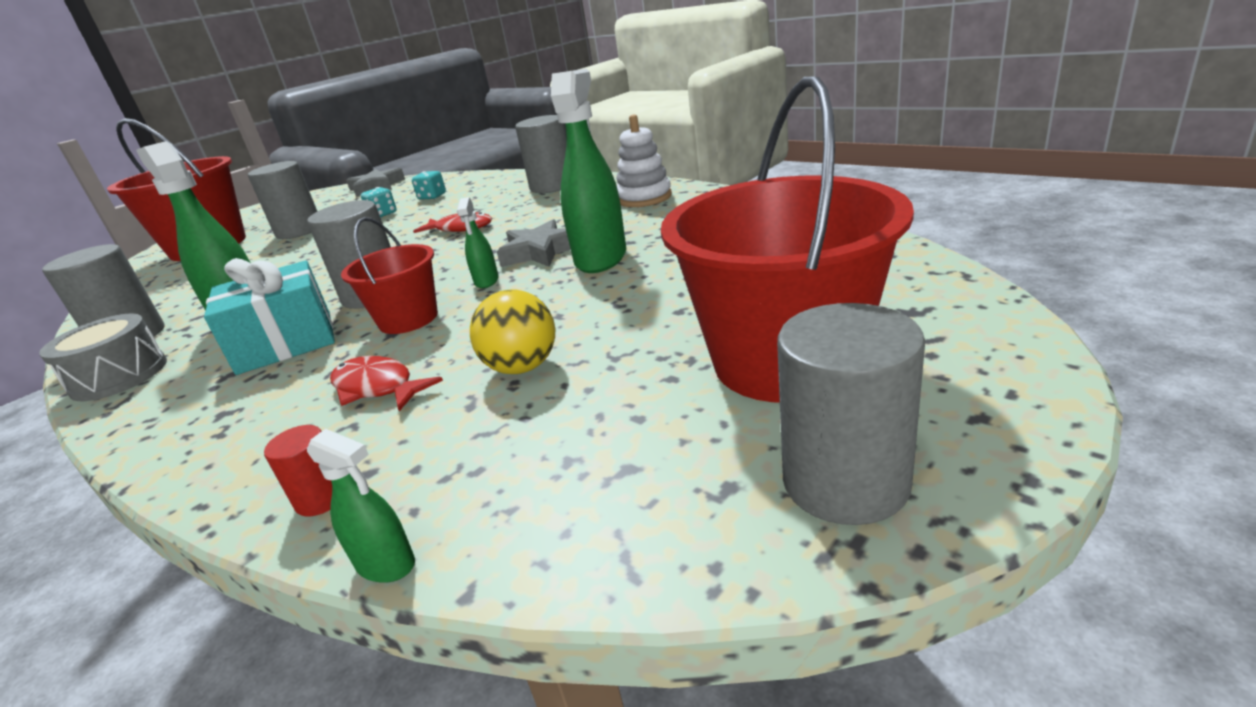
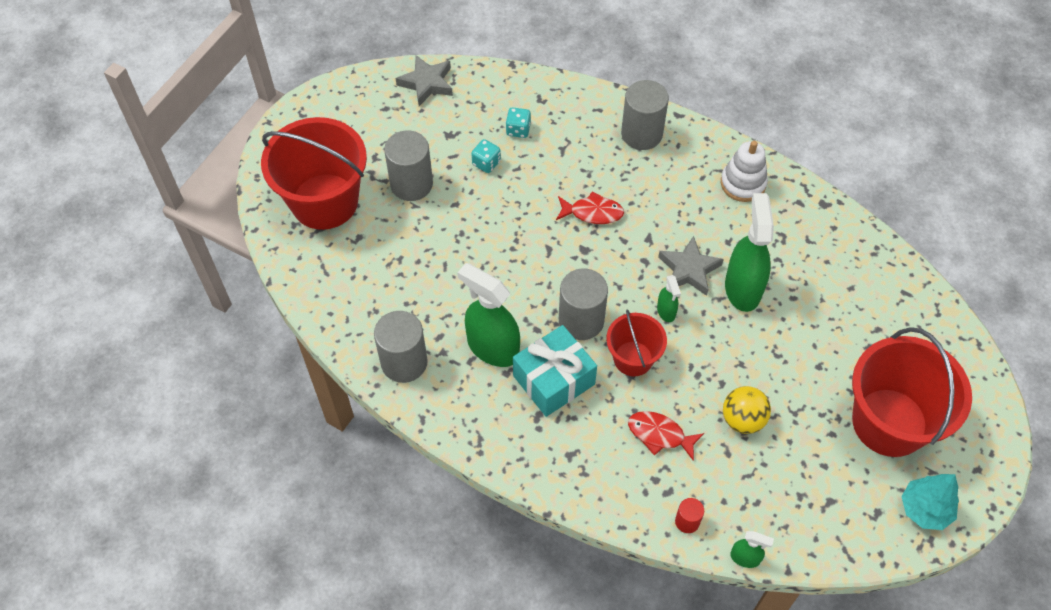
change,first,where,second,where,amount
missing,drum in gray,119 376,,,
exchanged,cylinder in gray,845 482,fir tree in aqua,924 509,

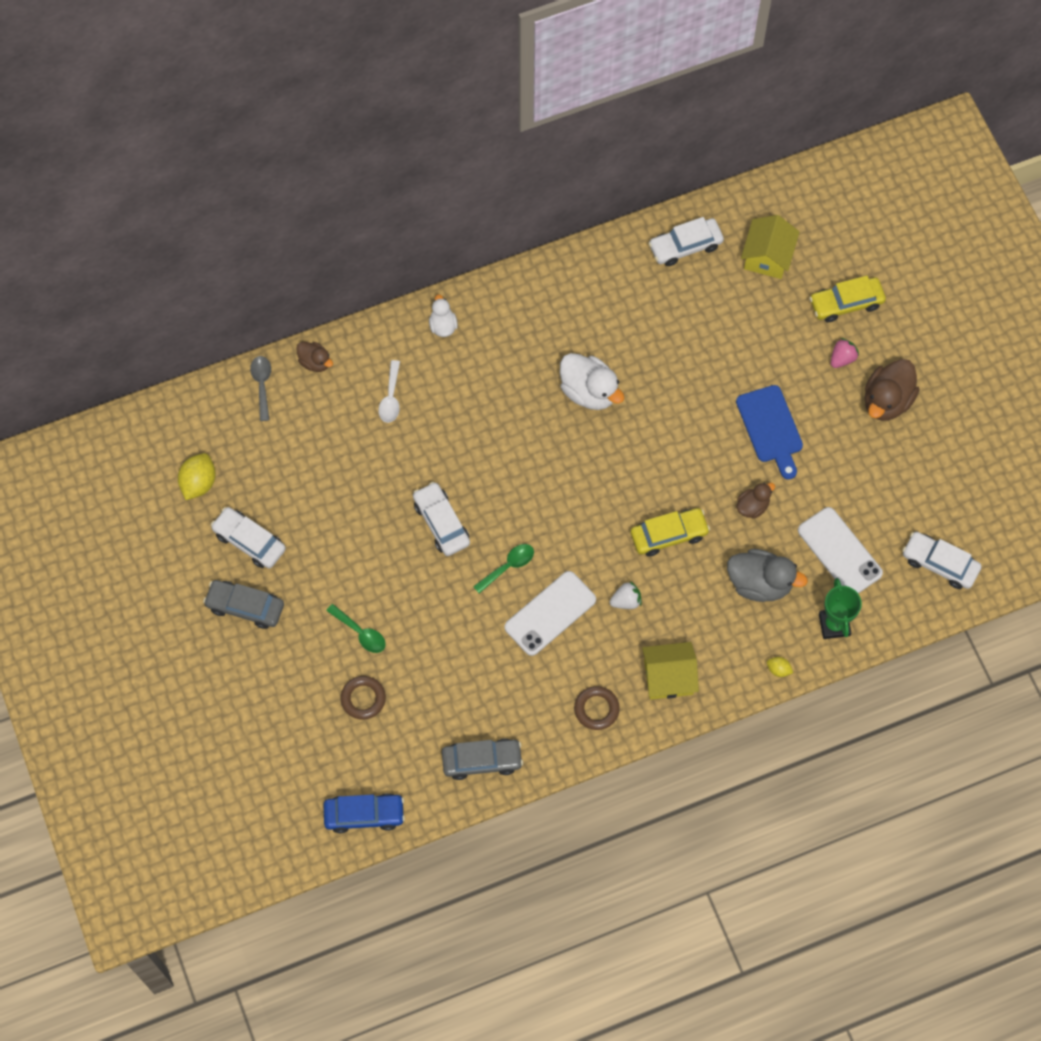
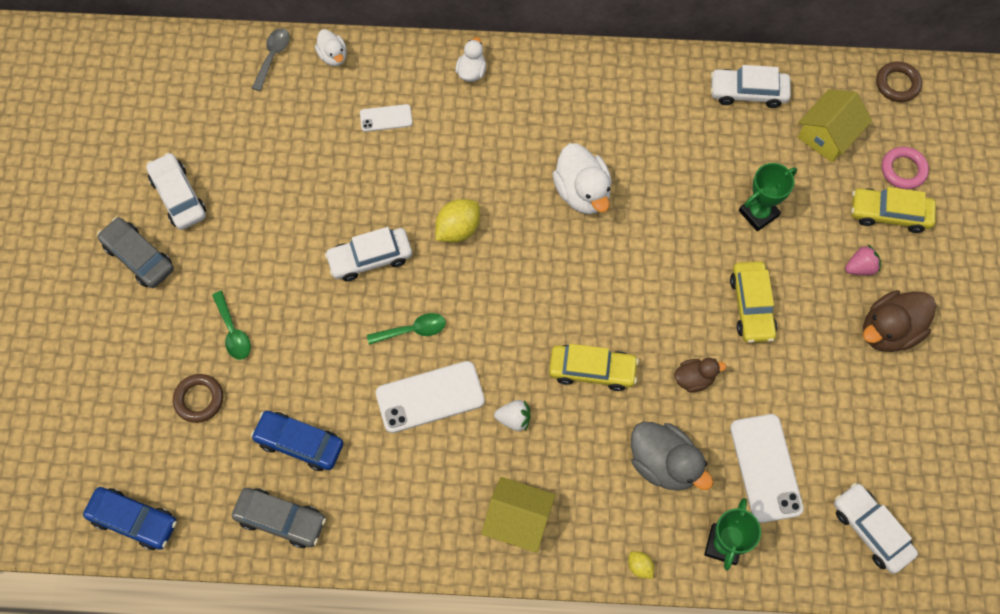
change,first,where,second,where,amount
relocated,toy lemon in bright yellow,198 483,,458 229,
colour,rubber duck in dark brown,315 362,rubber duck in pure white,333 56,
exchanged,spoon in pure white,391 398,mobile phone in pure white,386 118,
spun,automobile in pure white,441 523,,370 258,105 degrees counterclockwise
relocated,hoop in dark brown,596 709,,897 84,
exchanged,chopping board in cobalt,770 428,automobile in bright yellow,751 306,
appeared,,,automobile in cobalt,299 443,
appeared,,,award cup in green,758 213,
appeared,,,hoop in rosy,903 170,

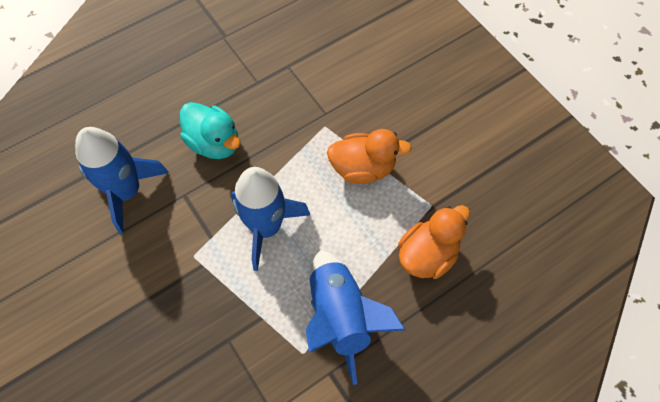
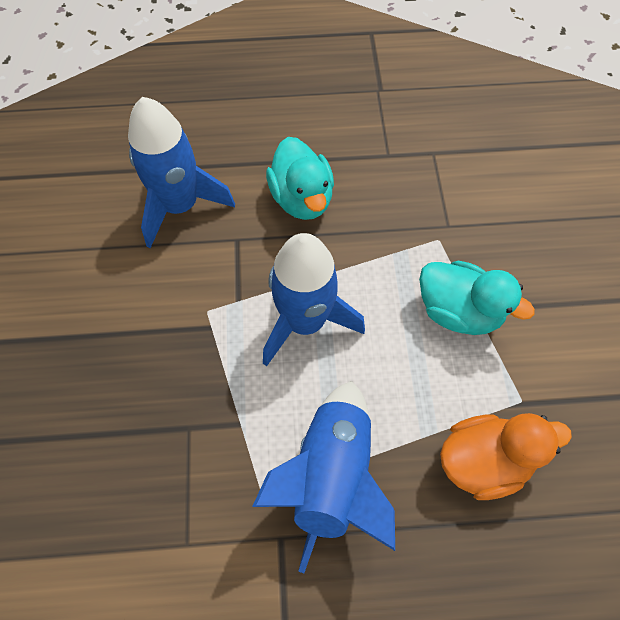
change,first,where,second,where,amount
colour,rubber duck in bright orange,363 168,rubber duck in aqua,458 311,

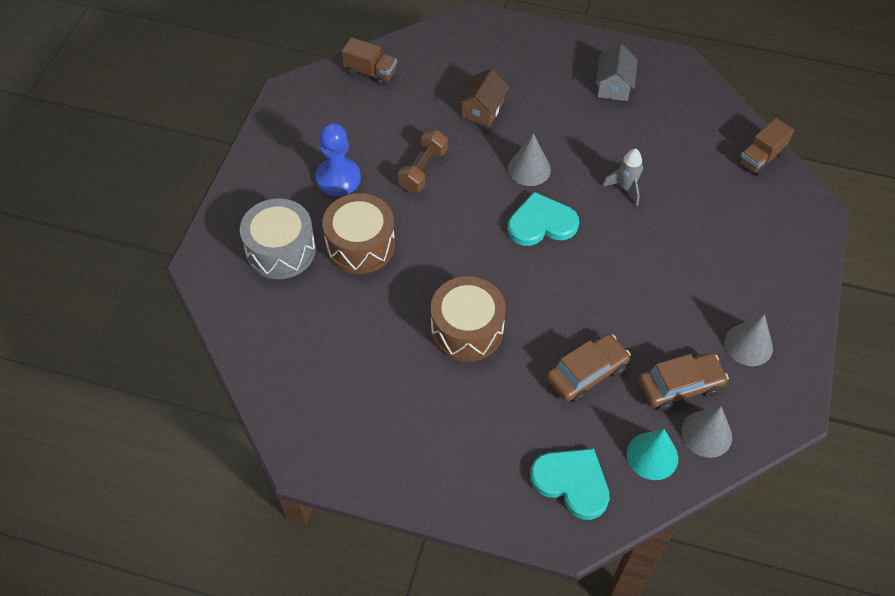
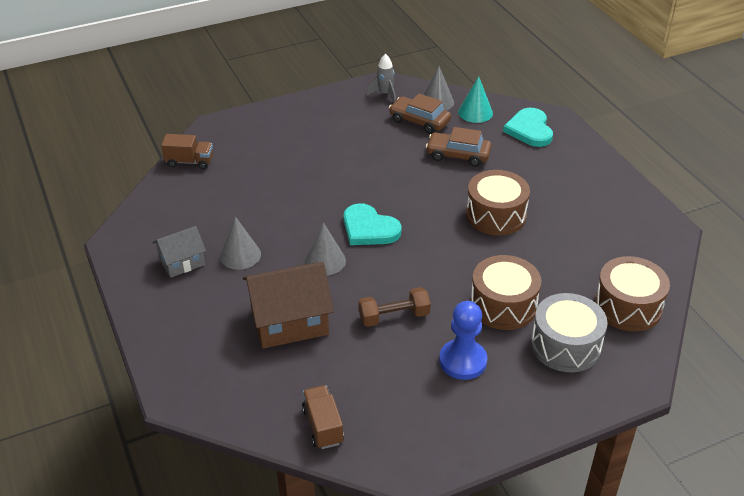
change,first,where,second,where,amount
size,house in dark brown,482 109,,289 322,x1.72
relocated,spaceship in gray,626 188,,385 94,
relocated,cone in gray,748 345,,240 255,
appeared,,,drum in dark brown,627 306,

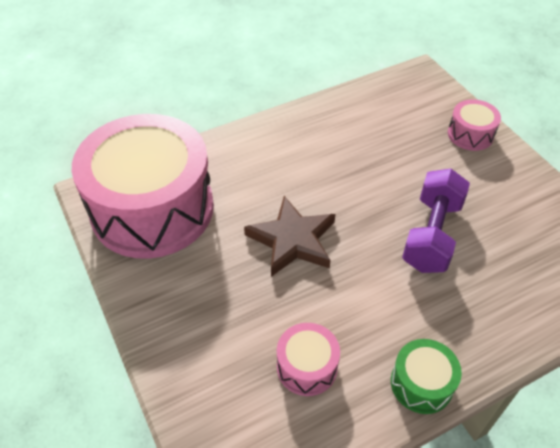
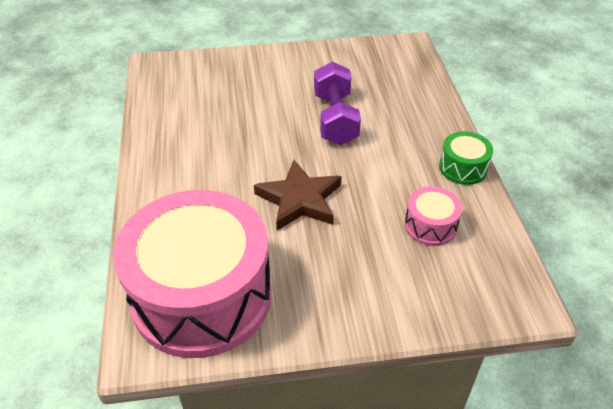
change,first,where,second,where,amount
spun,hand weight in violet,431 235,,335 119,45 degrees clockwise
missing,drum in rosy,470 134,,,

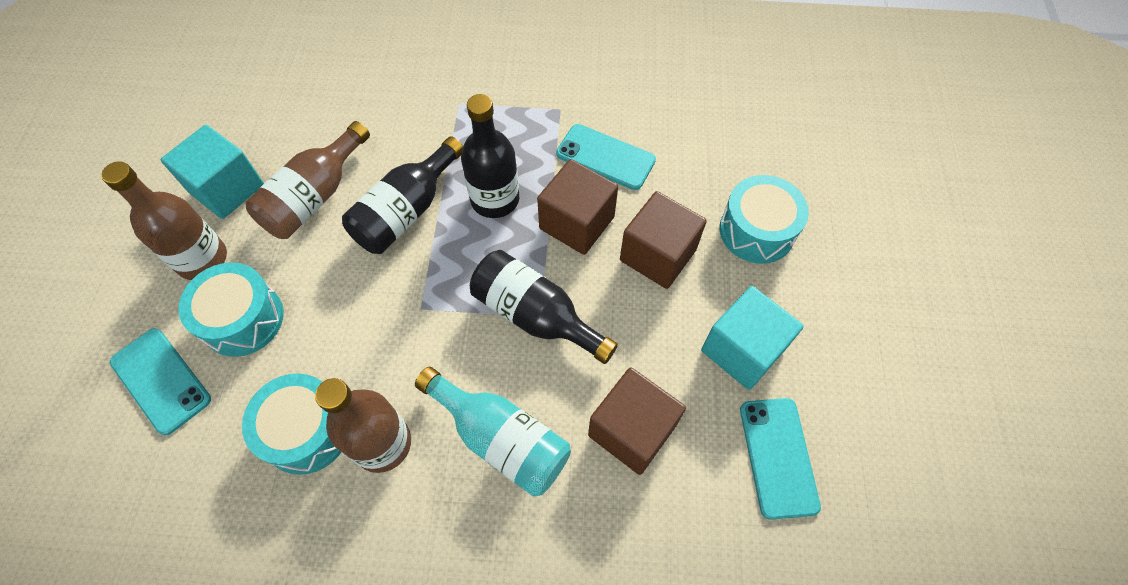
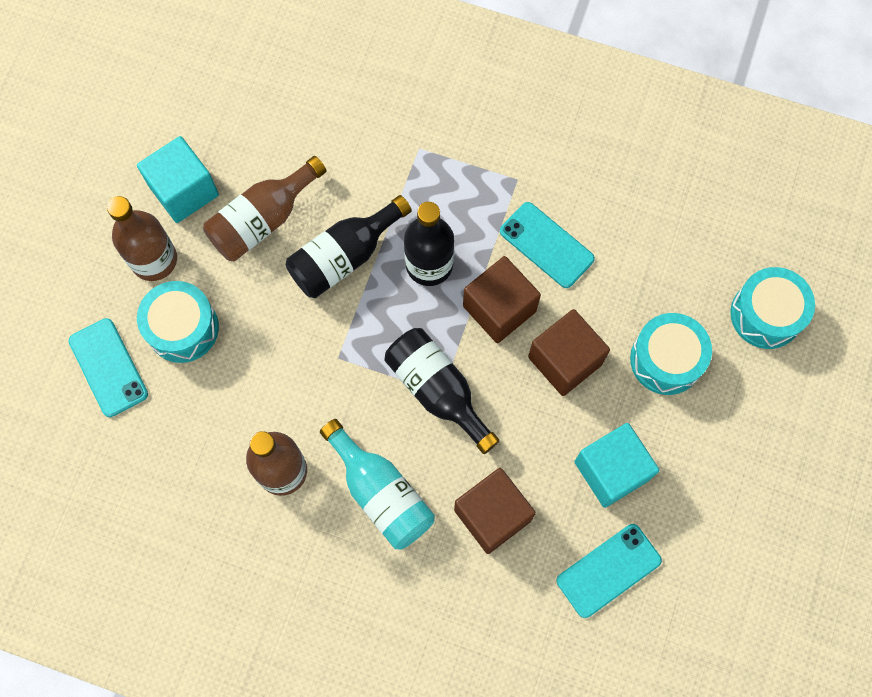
change,first,where,second,where,amount
relocated,drum in aqua,307 430,,766 314,
spun,mobile phone in aqua,778 457,,608 570,45 degrees clockwise

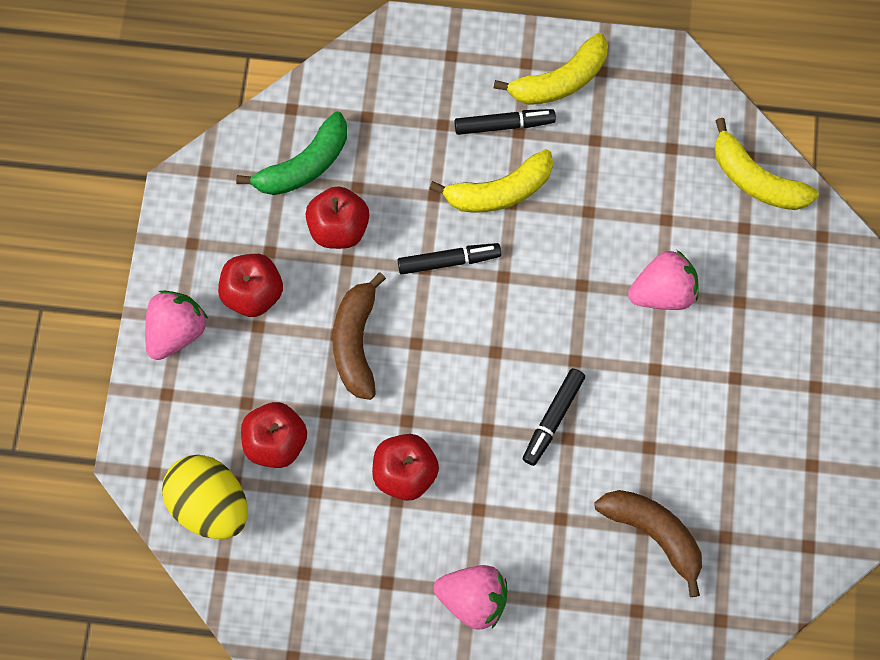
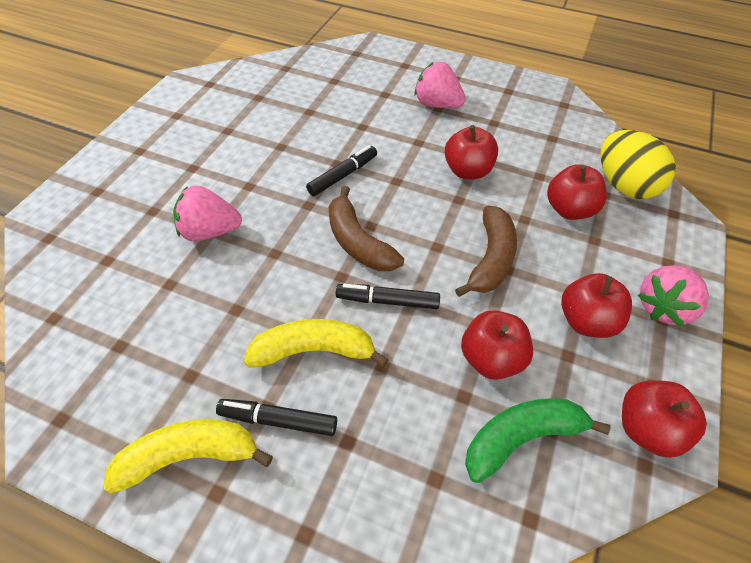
change,first,where,second,where,amount
relocated,banana fruit in dark brown,653 533,,358 242,
missing,banana fruit in bright yellow,755 179,,,
appeared,,,apple fruit in red,647 429,

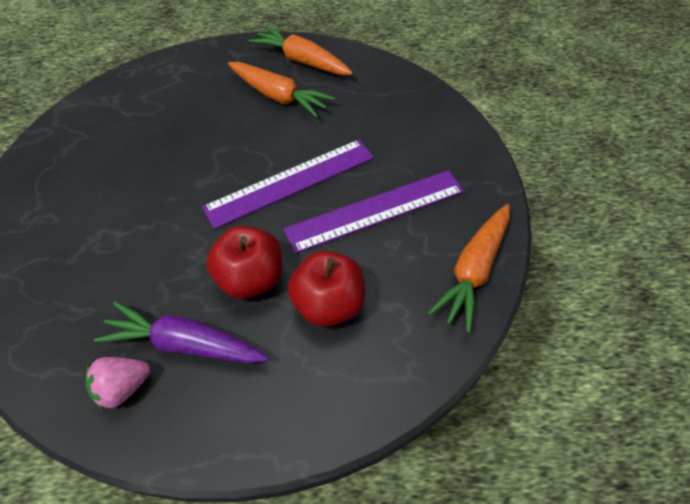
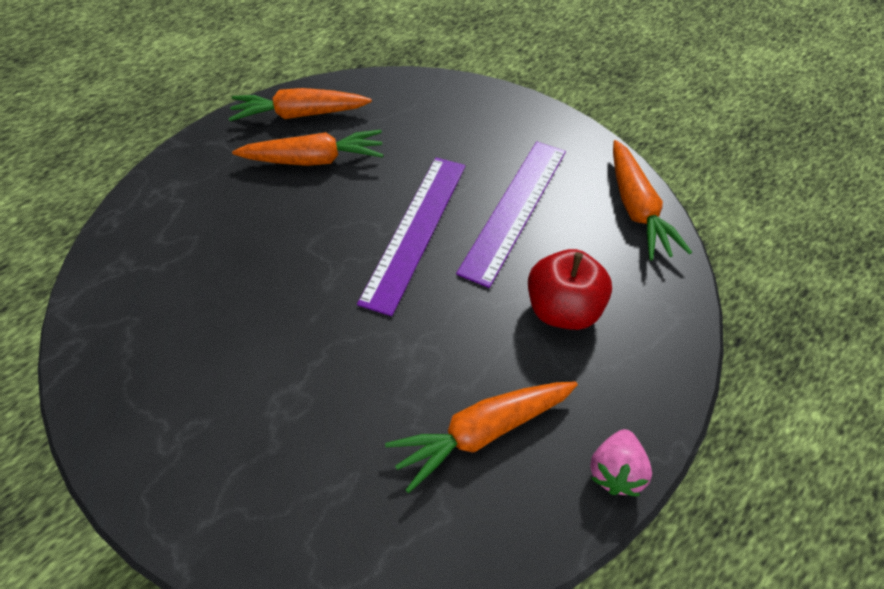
change,first,where,second,where,amount
relocated,strawberry in rosy,123 387,,615 470,
colour,carrot in violet,185 344,carrot in bright orange,482 431,
missing,apple fruit in red,251 278,,,

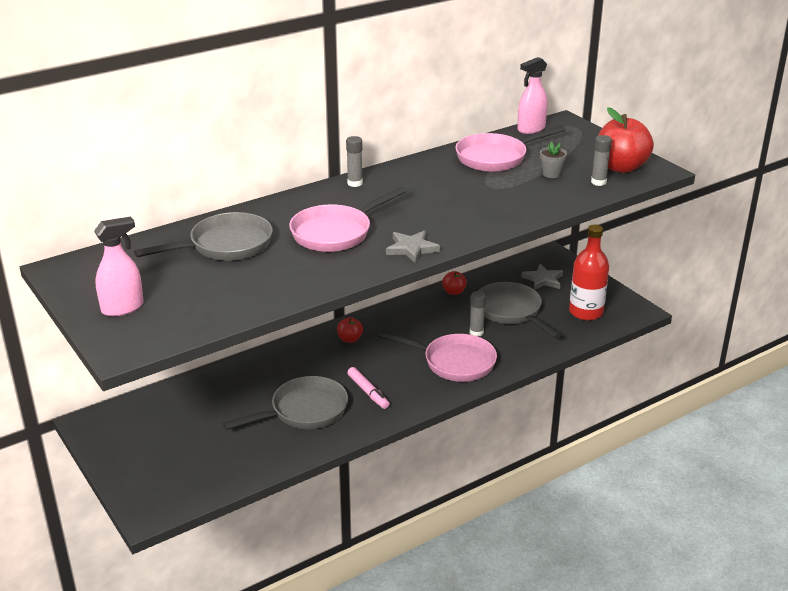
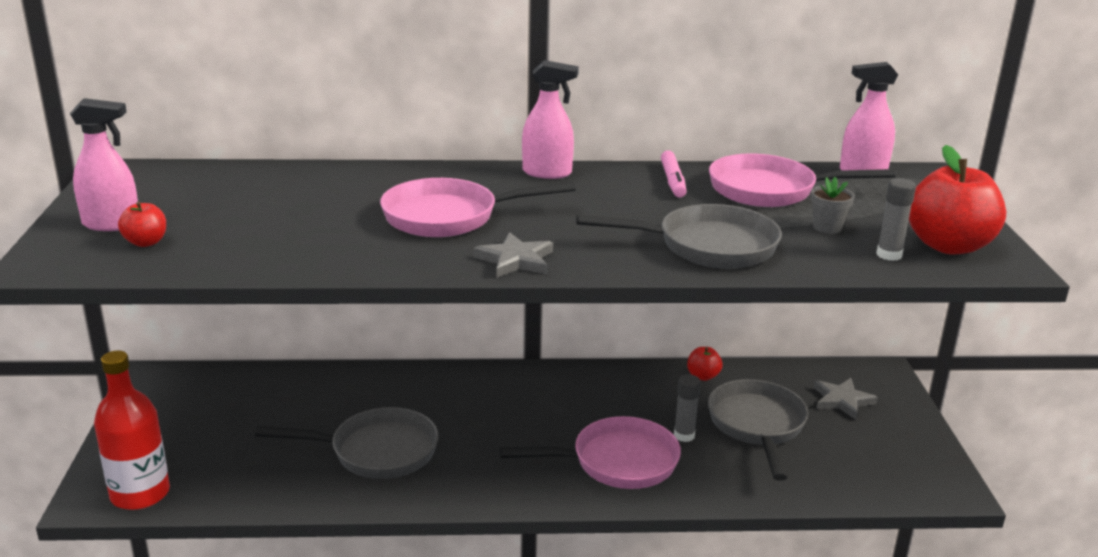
change,first,where,second,where,amount
relocated,skillet in gray,225 246,,707 246,
relocated,apple fruit in red,350 339,,146 242,
exchanged,stick of glue in gray,355 183,spray bottle in rosy,547 173,
relocated,felt pen in rosy,368 392,,672 181,
spun,skillet in rosy,454 362,,616 462,60 degrees counterclockwise
relocated,flask in red,586 312,,140 494,

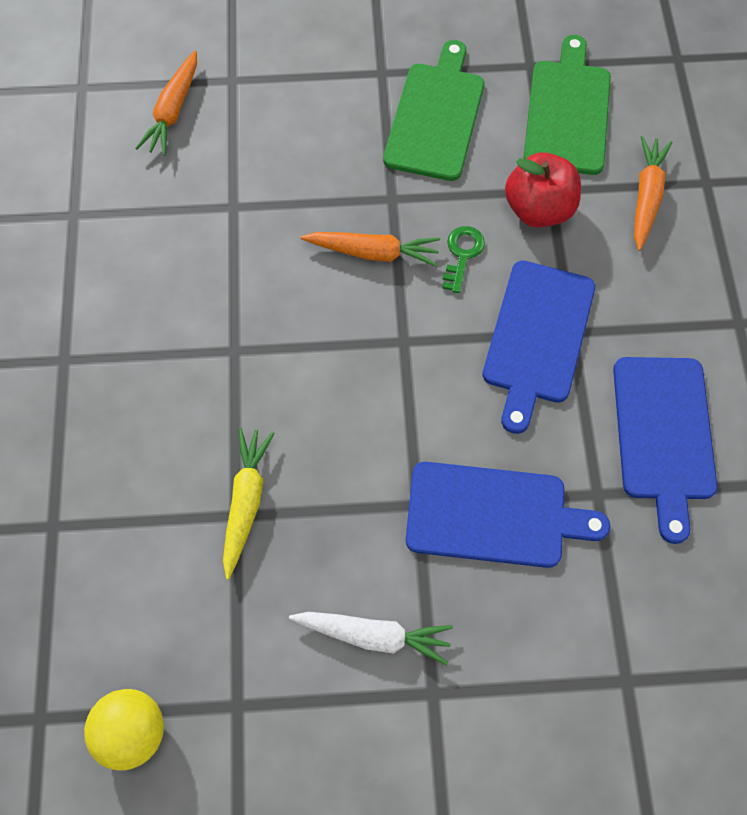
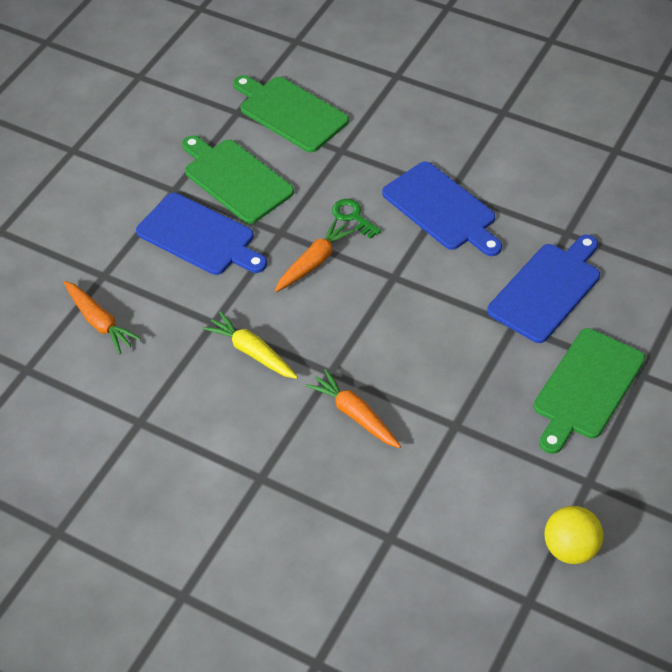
change,first,where,second,where,amount
relocated,carrot in bright yellow,246 502,,252 352,
exchanged,carrot in pure white,373 635,chopping board in green,586 387,
missing,apple fruit in red,538 209,,,
relocated,chopping board in cobalt,663 435,,199 236,
relocated,carrot in bright orange,646 197,,355 415,

